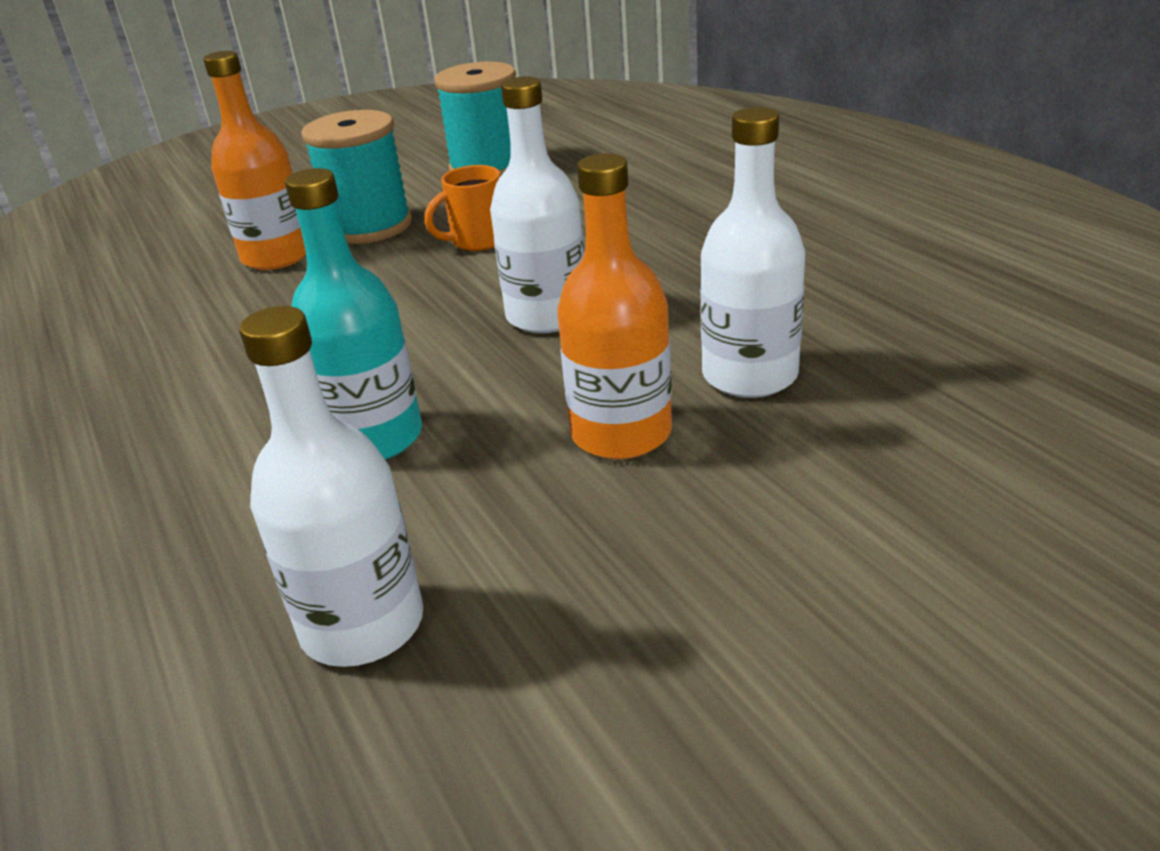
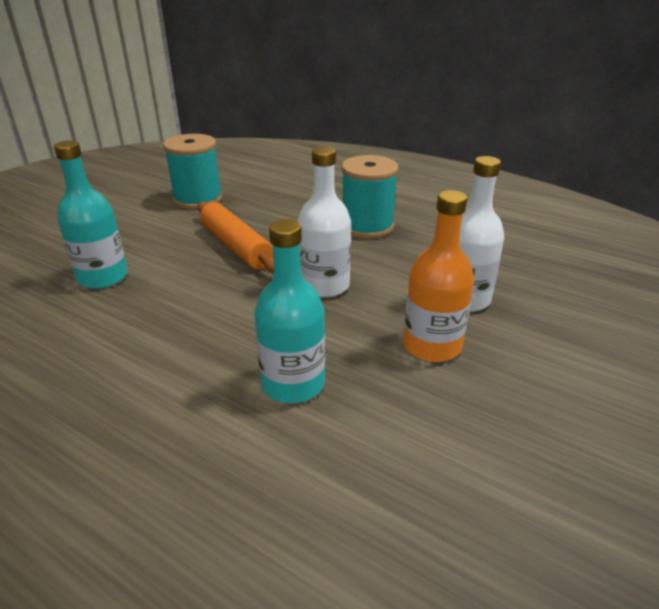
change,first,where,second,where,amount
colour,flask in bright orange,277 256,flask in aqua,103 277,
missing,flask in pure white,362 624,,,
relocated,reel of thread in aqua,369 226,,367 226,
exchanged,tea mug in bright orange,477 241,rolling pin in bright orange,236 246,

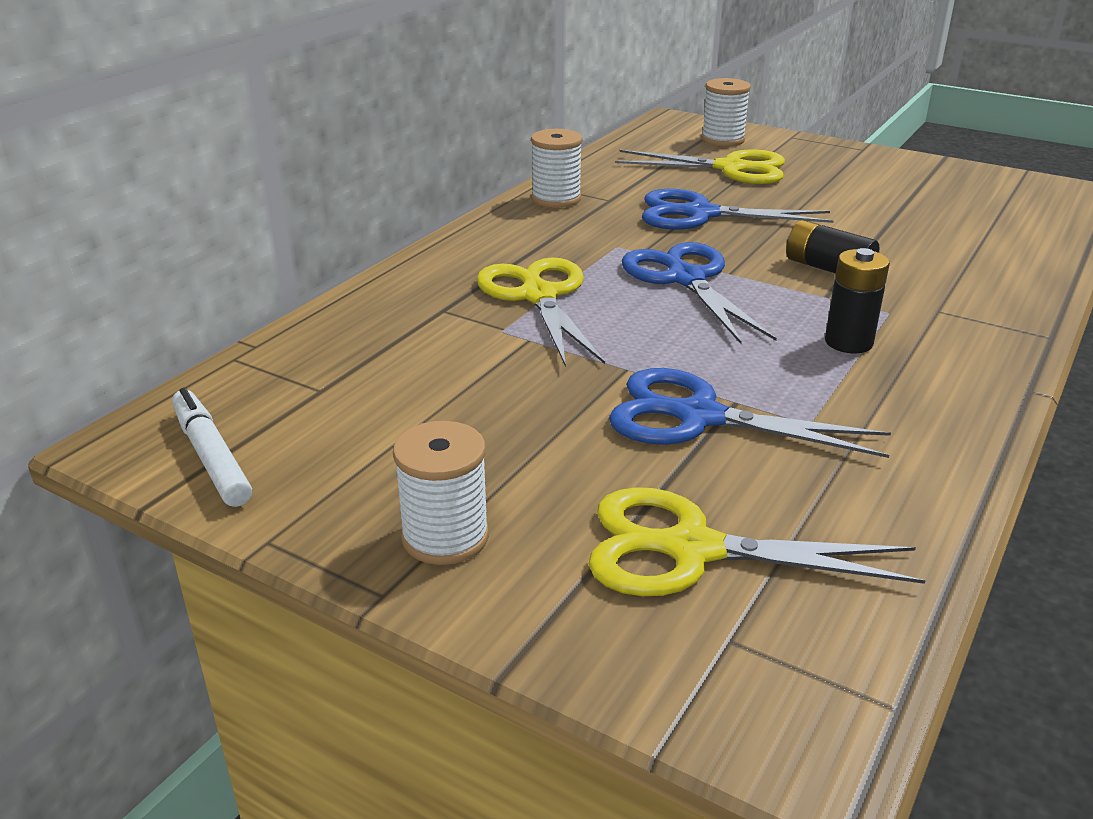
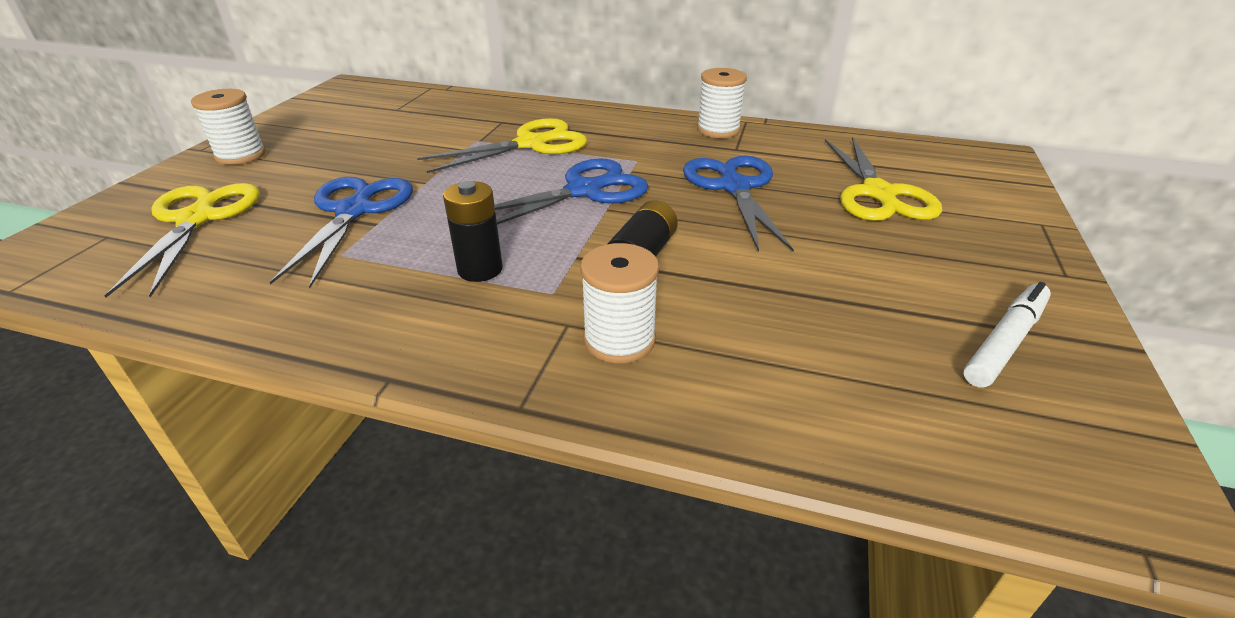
change,first,where,second,where,amount
relocated,felt pen in pure white,211 457,,1004 342,
relocated,reel of thread in pure white,722 140,,619 340,

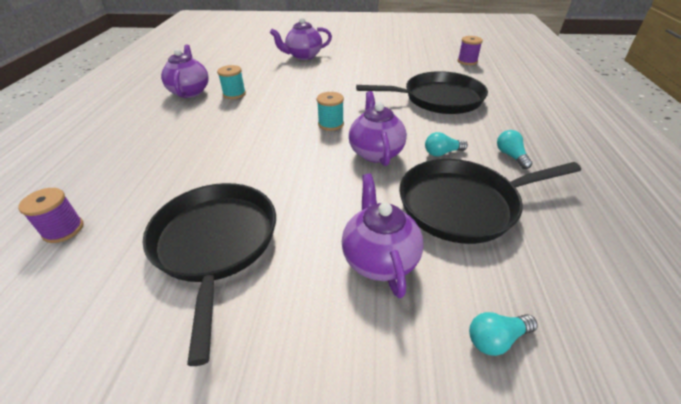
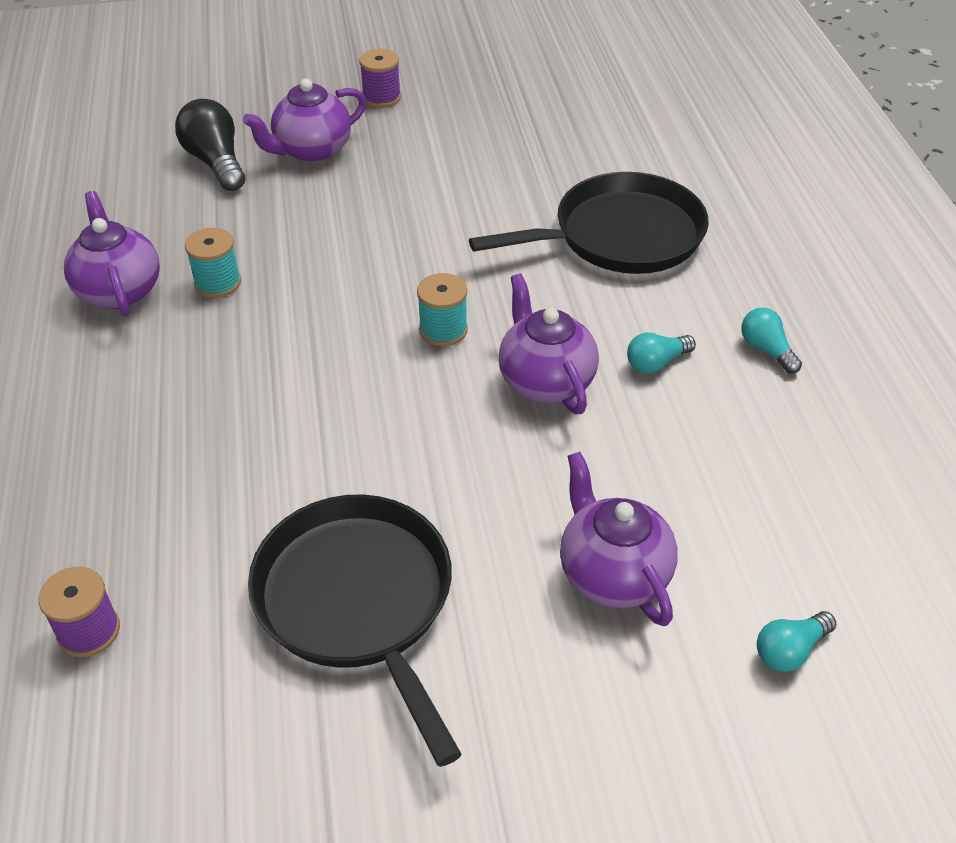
change,first,where,second,where,amount
missing,skillet in jet-black,463 205,,,
relocated,reel of thread in violet,467 61,,381 97,
appeared,,,lightbulb in jet-black,216 162,

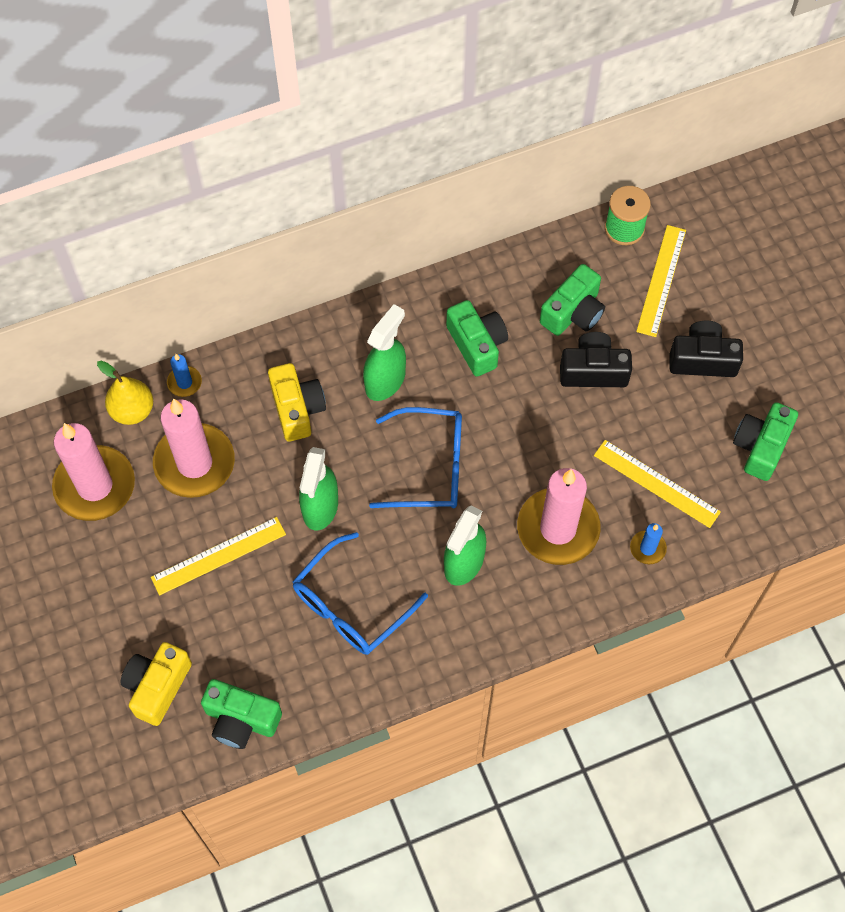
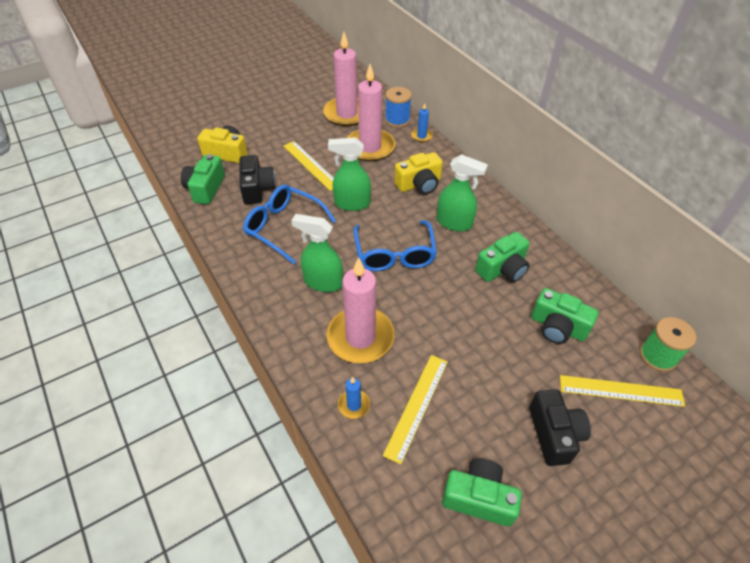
change,first,where,second,where,amount
exchanged,pear fruit in bright yellow,132 410,reel of thread in cobalt,397 120,
relocated,camera in jet-black,593 370,,257 189,

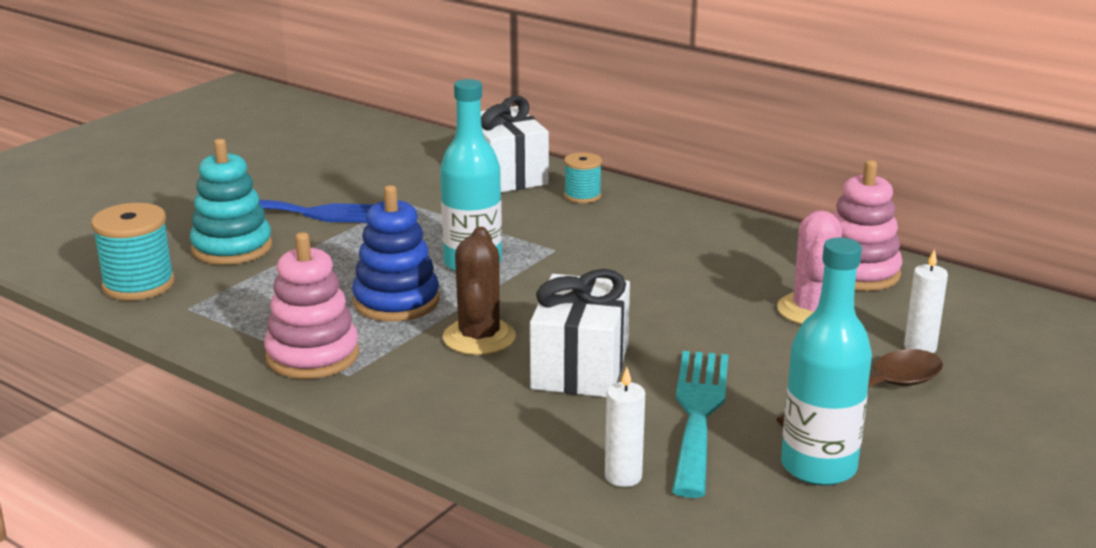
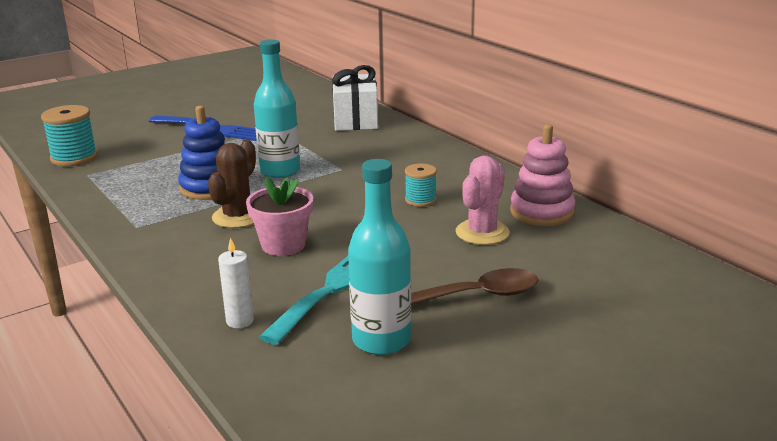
change,first,where,second,where,amount
missing,ring stacker in aqua,232 248,,,
missing,ring stacker in rosy,312 356,,,
exchanged,wrapped gift in pure white,580 367,plant pot in rosy,283 245,
relocated,reel of thread in aqua,582 196,,420 200,
missing,candle in pure white,920 347,,,

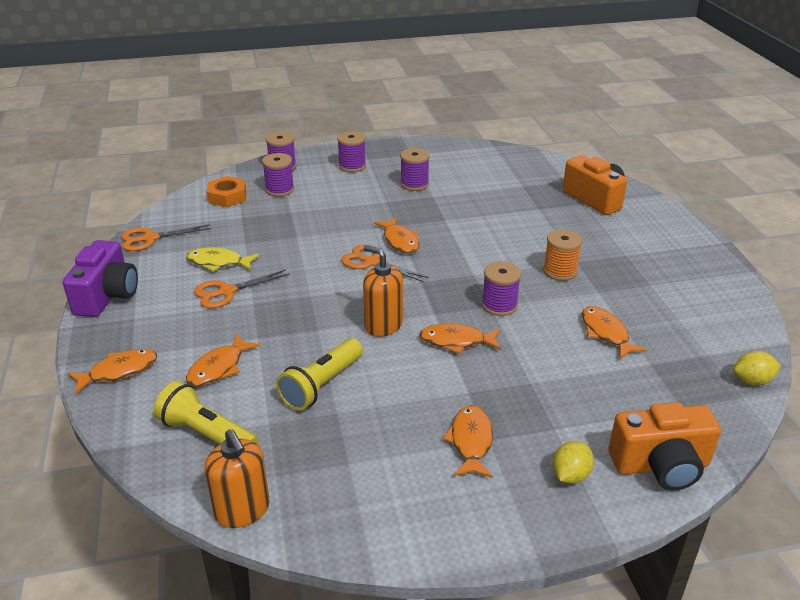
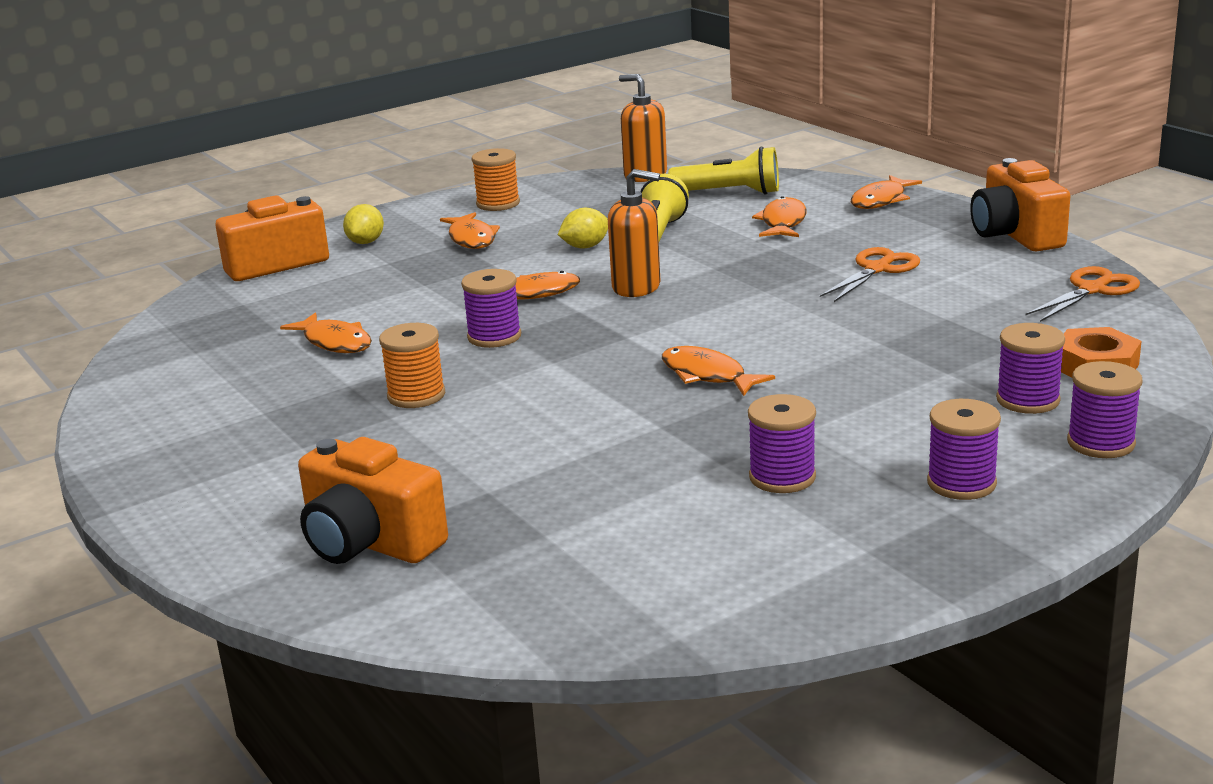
change,first,where,second,where,amount
colour,camera in violet,107 296,camera in bright orange,1015 235,
missing,toy fish in bright yellow,218 263,,,
missing,scissors in bright orange,372 262,,,
relocated,toy lemon in bright yellow,752 381,,585 247,
appeared,,,reel of thread in bright orange,498 204,

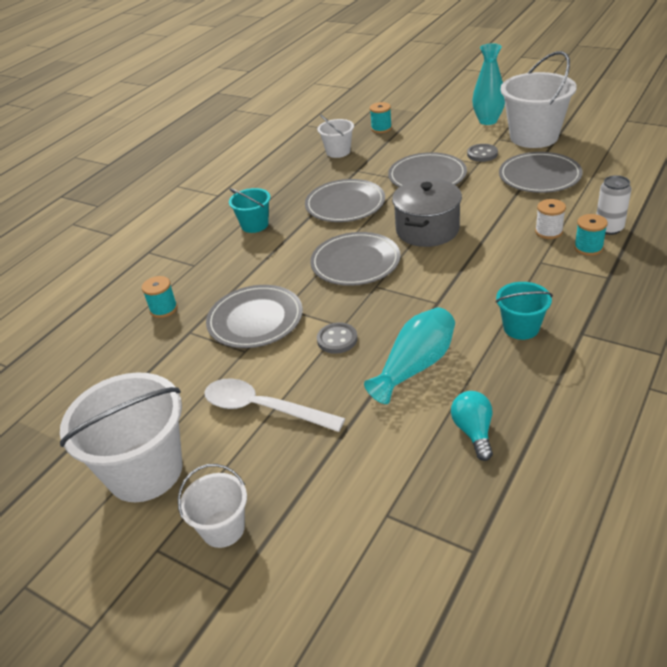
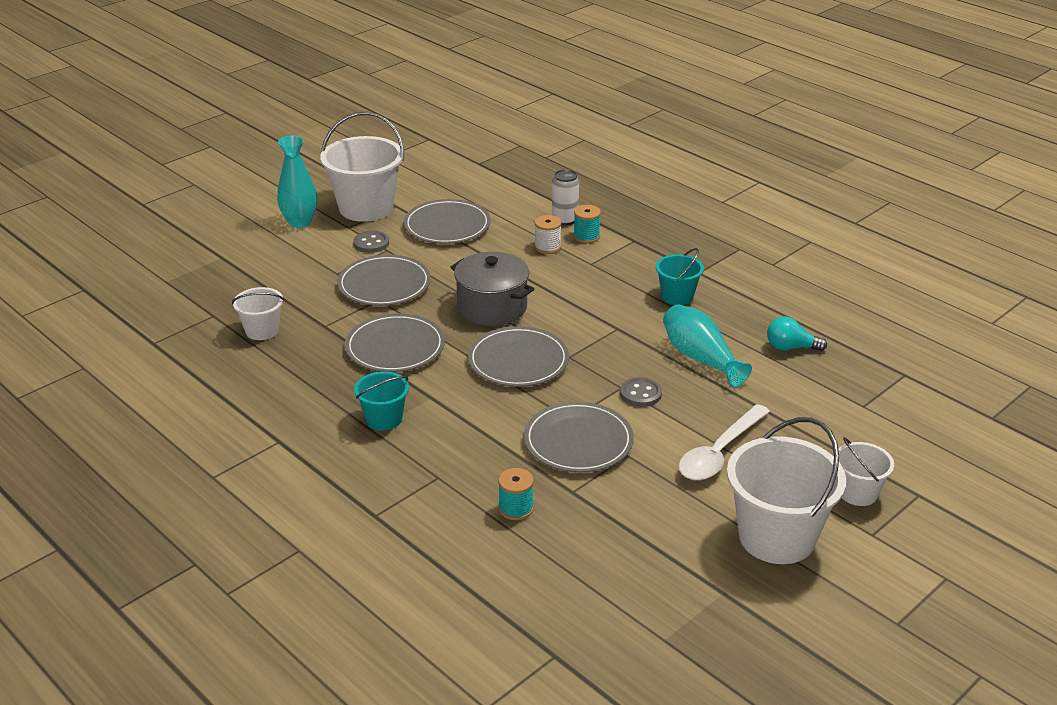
change,first,where,second,where,amount
missing,reel of thread in aqua,381 128,,,

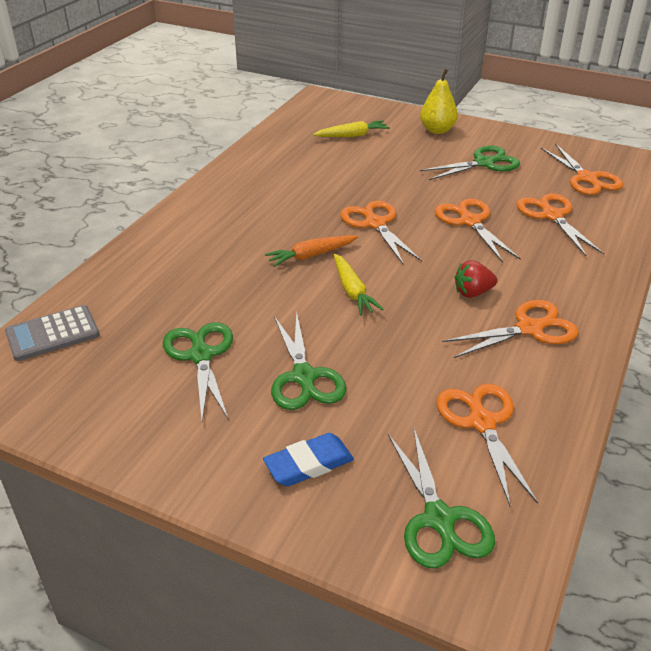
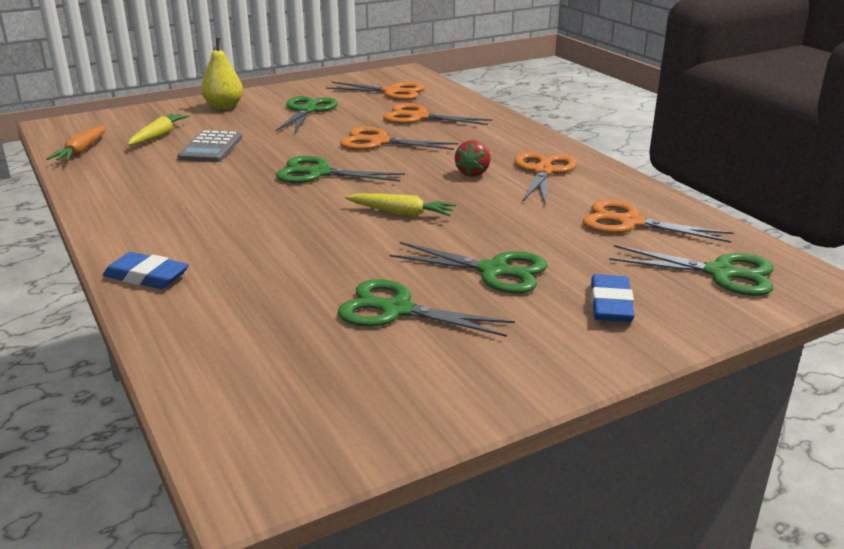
change,first,where,second,where,amount
relocated,pocket calculator in gray,52 334,,211 148,
relocated,carrot in bright orange,311 255,,82 151,
colour,scissors in bright orange,375 223,scissors in green,318 173,
appeared,,,gum eraser in cobalt,147 276,

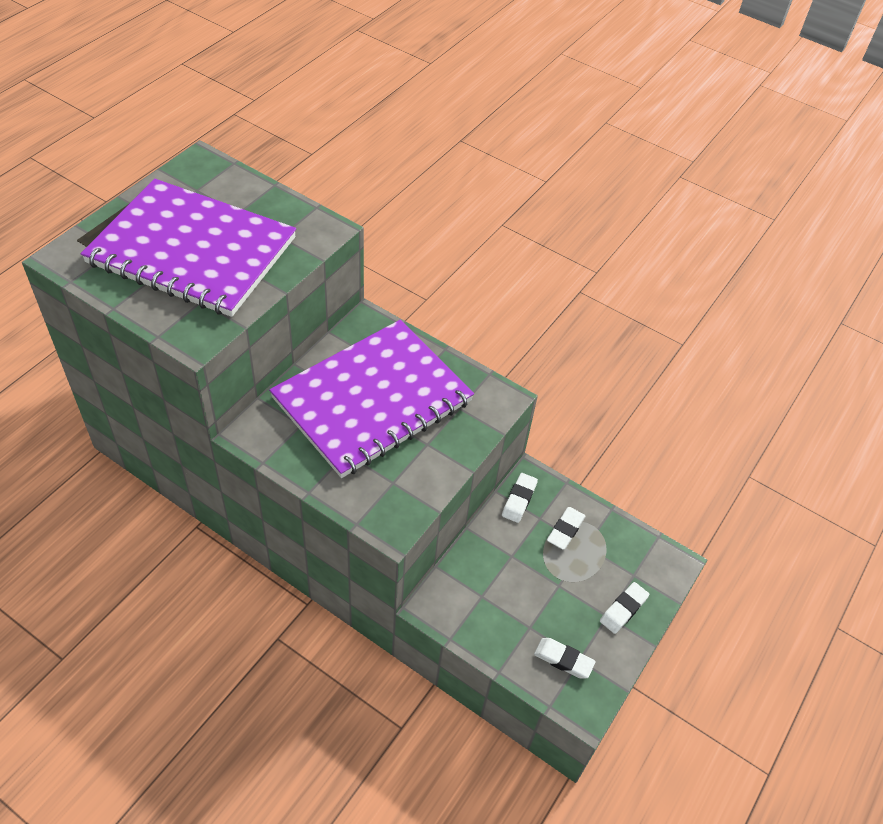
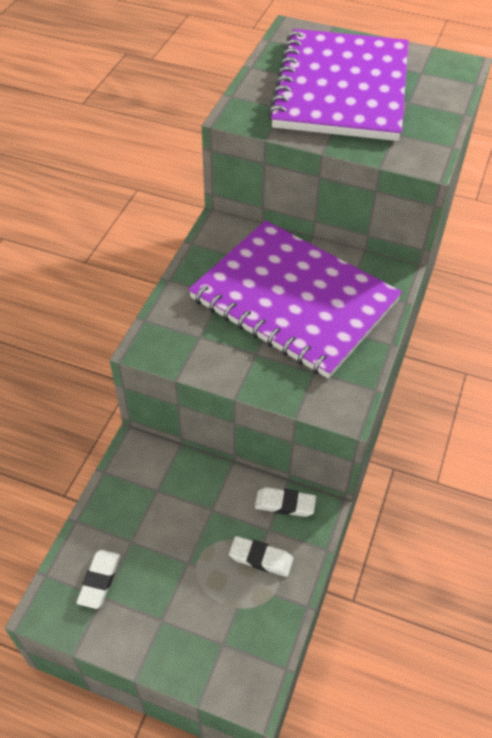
change,first,where,second,where,amount
missing,gum eraser in pure white,623 609,,,

